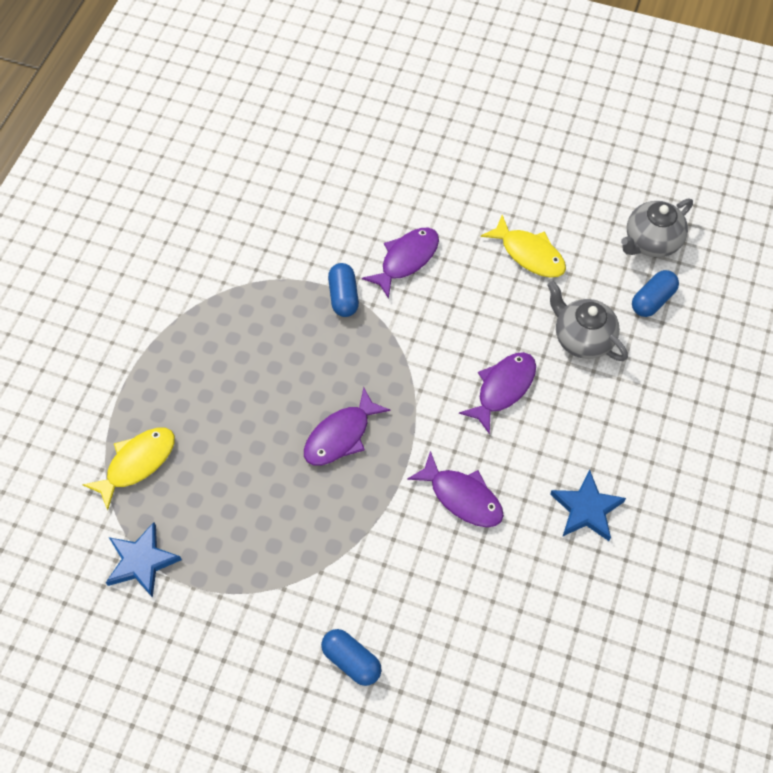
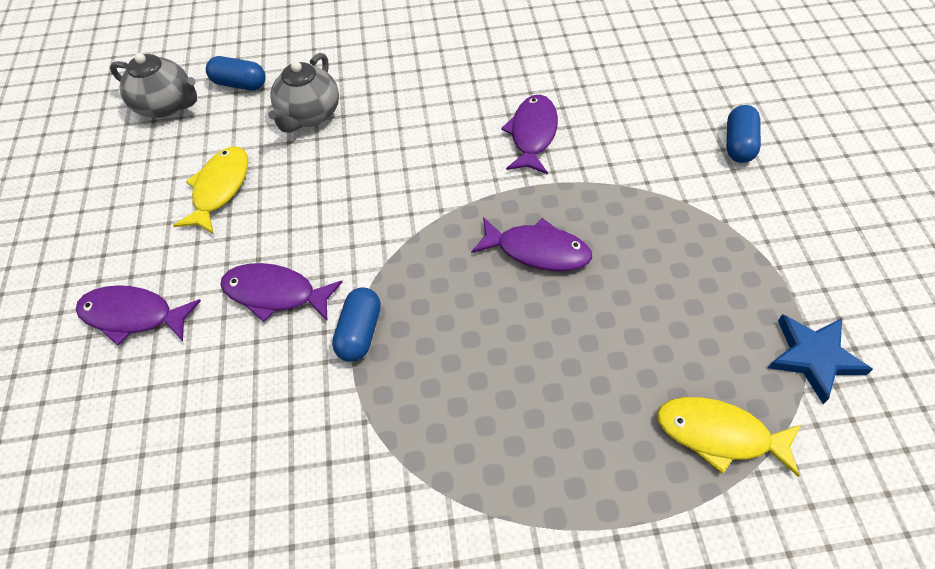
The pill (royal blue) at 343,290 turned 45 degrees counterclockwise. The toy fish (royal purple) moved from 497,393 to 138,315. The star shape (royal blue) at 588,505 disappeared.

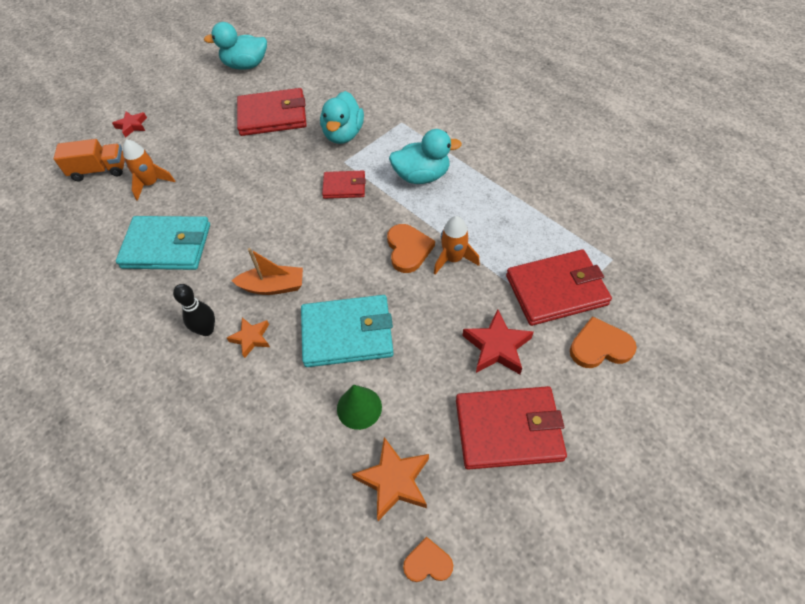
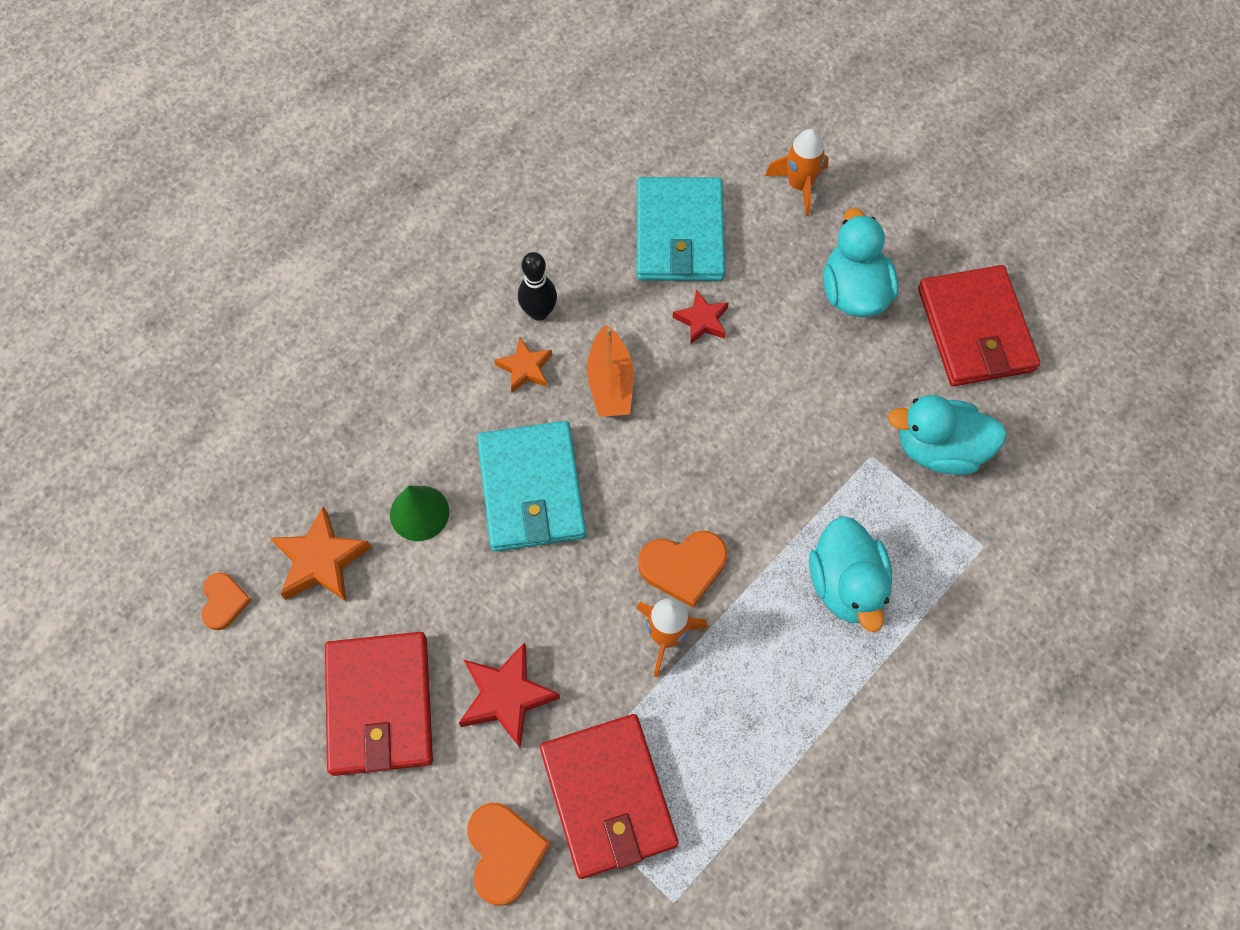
The toy truck (orange-coloured) at 89,160 disappeared. The star shape (scarlet) moved from 129,124 to 701,317. The rubber duck (teal) moved from 235,46 to 860,262. The billfold (scarlet) at 344,185 disappeared.

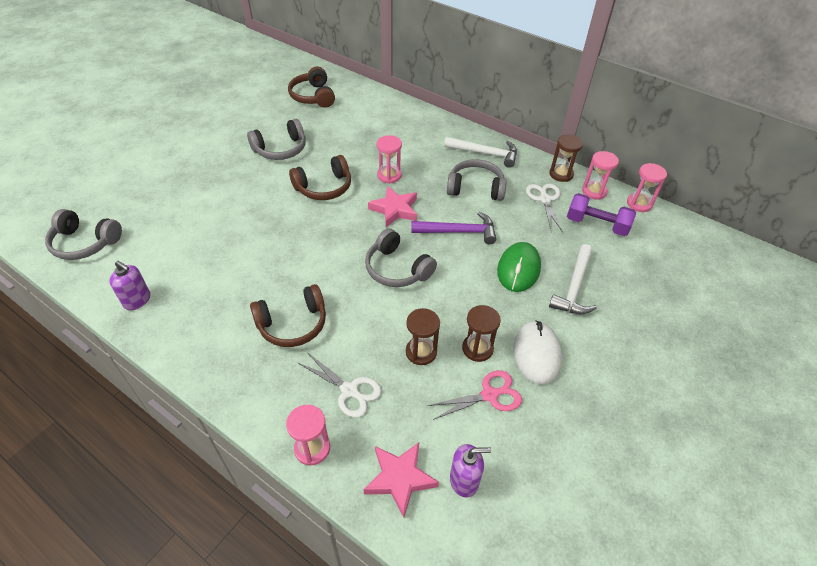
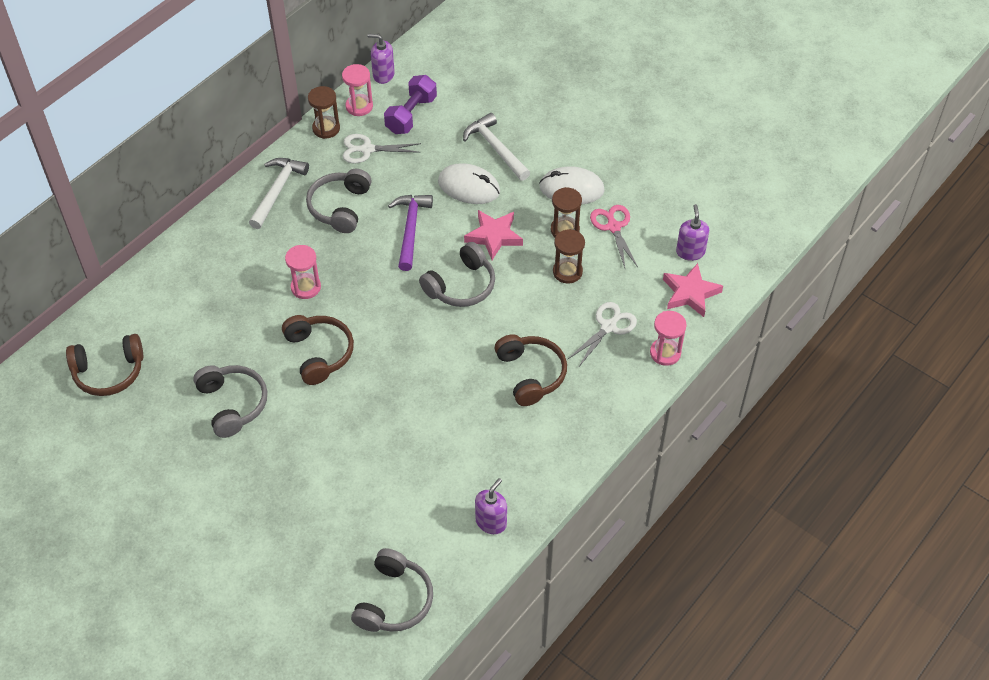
The star shape (pink) moved from 392,206 to 493,235. The computer mouse (emerald) at 519,267 became the computer mouse (snow-white) at 469,183. The carpenter's hammer (snow-white) at 573,279 turned 150 degrees counterclockwise. The sandglass (pink) at 647,187 was replaced by the soap pump (royal purple) at 381,59.

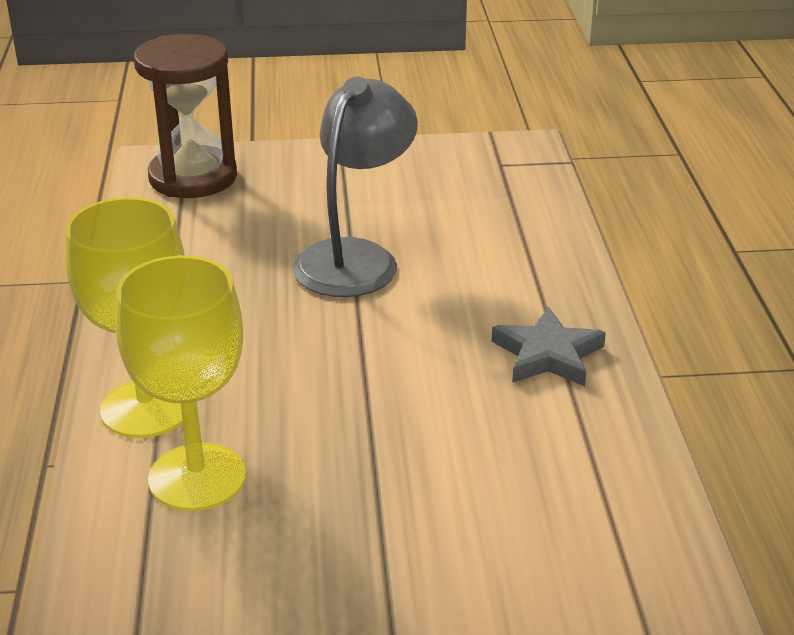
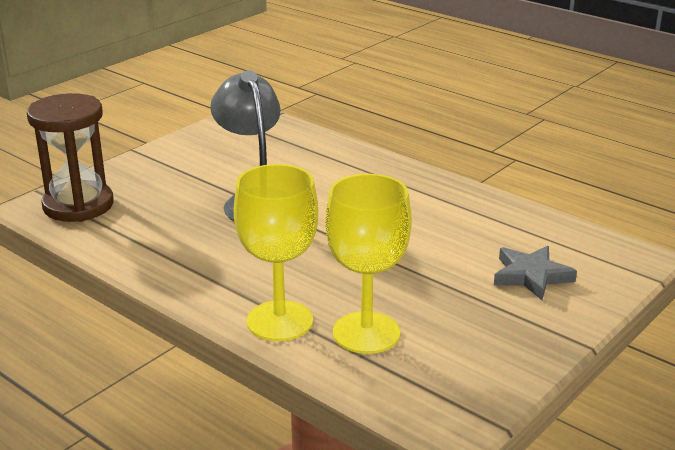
The star shape (grey) moved from 549,346 to 535,273.

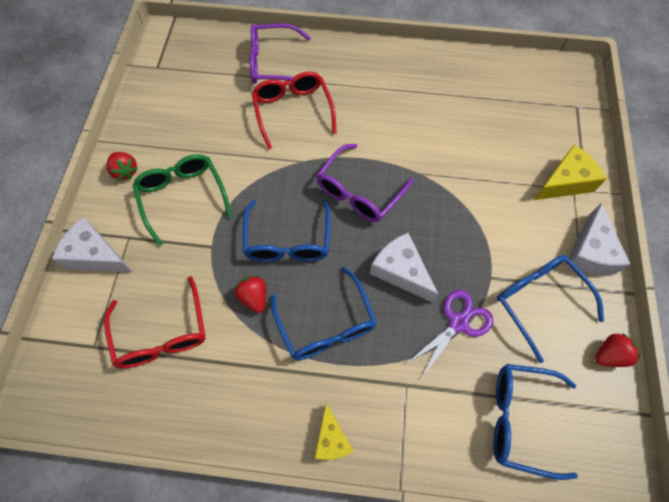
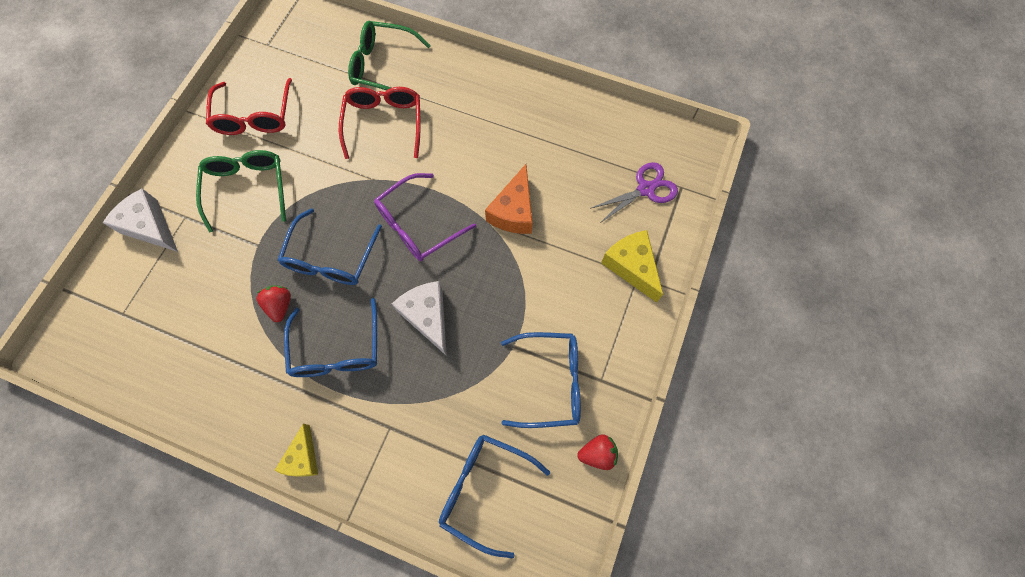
The eyeglasses (scarlet) moved from 155,322 to 249,106. The toy strawberry (scarlet) at 122,166 disappeared. The eyeglasses (royal purple) at 280,53 became the eyeglasses (emerald) at 389,55. The shears (royal purple) moved from 449,334 to 634,192. The eyeglasses (royal blue) at 550,309 turned 105 degrees clockwise. The piece of cheese (yellow) at 570,172 turned 105 degrees counterclockwise. The piece of cheese (snow-white) at 597,239 disappeared. The piece of cheese (orange-coloured) at 509,199 appeared.

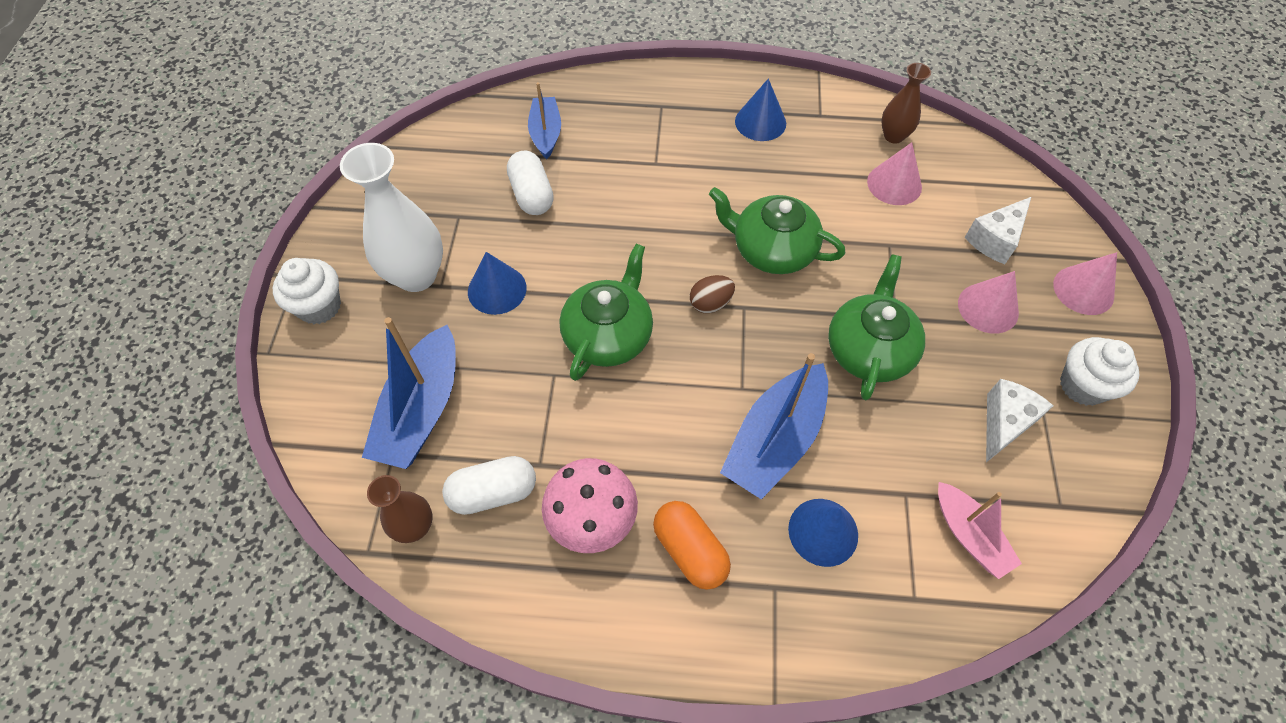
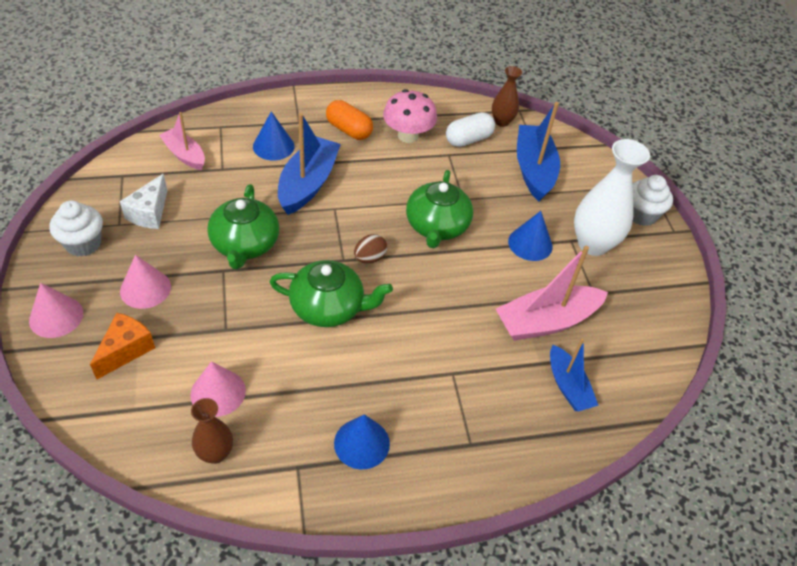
The pill (snow-white) at 530,182 was replaced by the sailboat (pink) at 552,293. The piece of cheese (snow-white) at 997,230 became the piece of cheese (orange-coloured) at 122,346.

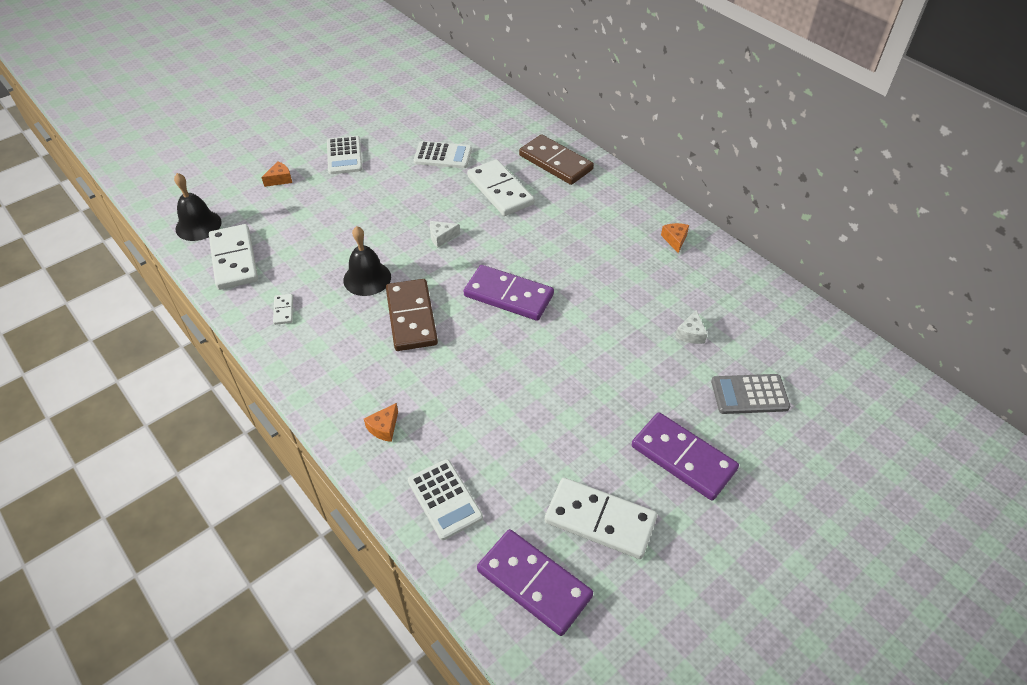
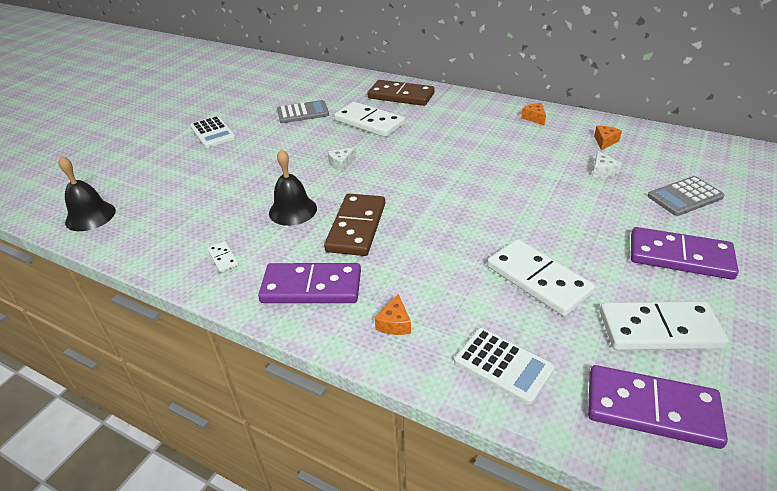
The domino tile (snow-white) moved from 233,257 to 541,277. The piece of cheese (orange-coloured) moved from 276,174 to 608,137. The domino tile (brown) at 412,315 turned 45 degrees clockwise. The adding machine (snow-white) at 443,154 became the adding machine (grey) at 303,111. The domino tile (royal purple) moved from 509,293 to 309,283.

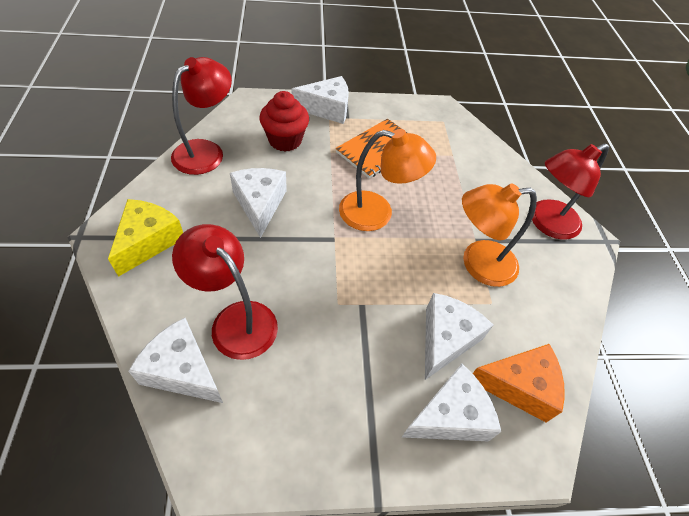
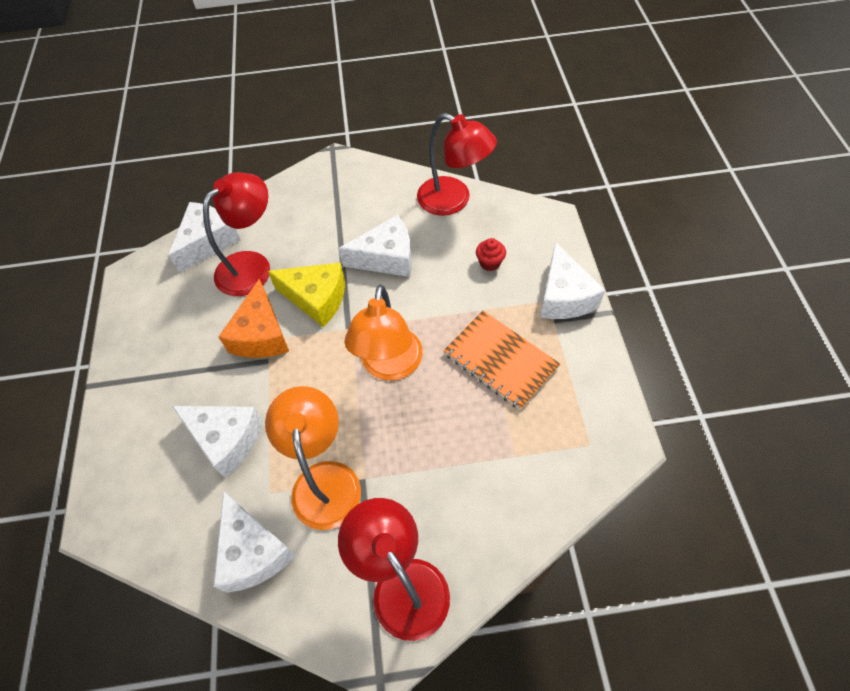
The piece of cheese (yellow) moved from 145,238 to 306,295. The muffin (scarlet) at 284,121 changed to 0.53 times the size. The piece of cheese (snow-white) moved from 451,403 to 254,542. The piece of cheese (orange-coloured) moved from 519,383 to 254,318.

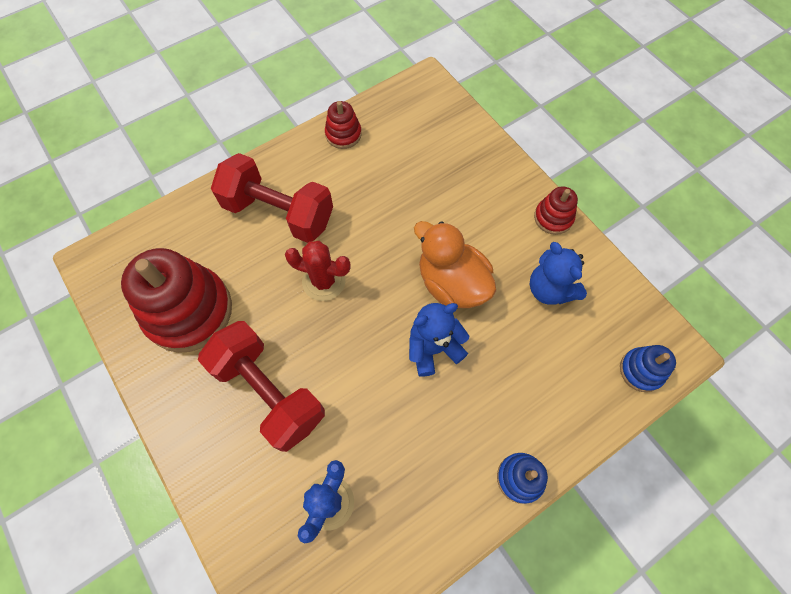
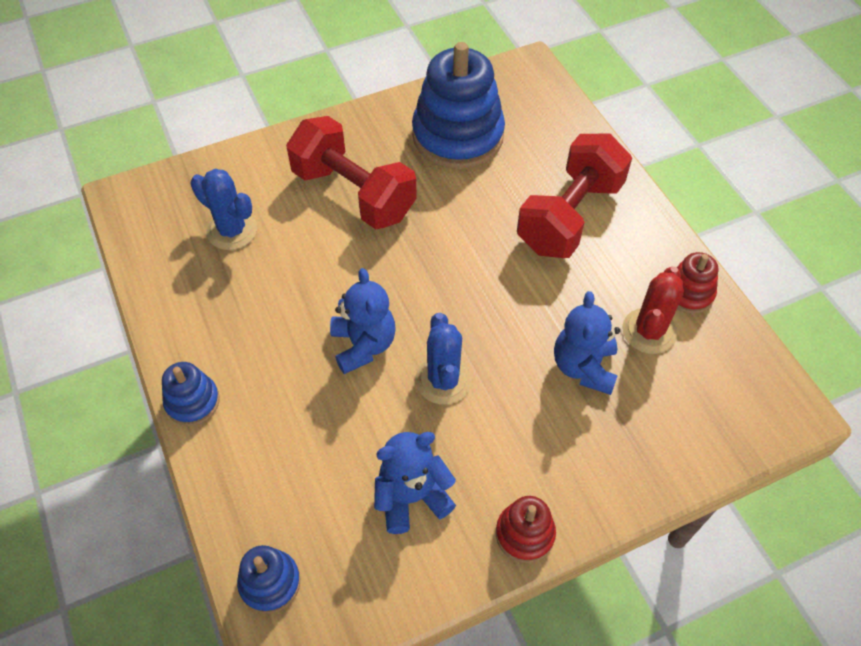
The stacking toy (scarlet) at 176,300 became the stacking toy (royal blue) at 458,105. The hand weight (scarlet) at 261,386 turned 75 degrees clockwise. The cactus (scarlet) moved from 318,271 to 653,310. The rubber duck (orange-coloured) at 455,264 was replaced by the cactus (royal blue) at 444,359. The teddy (royal blue) at 587,343 appeared.

